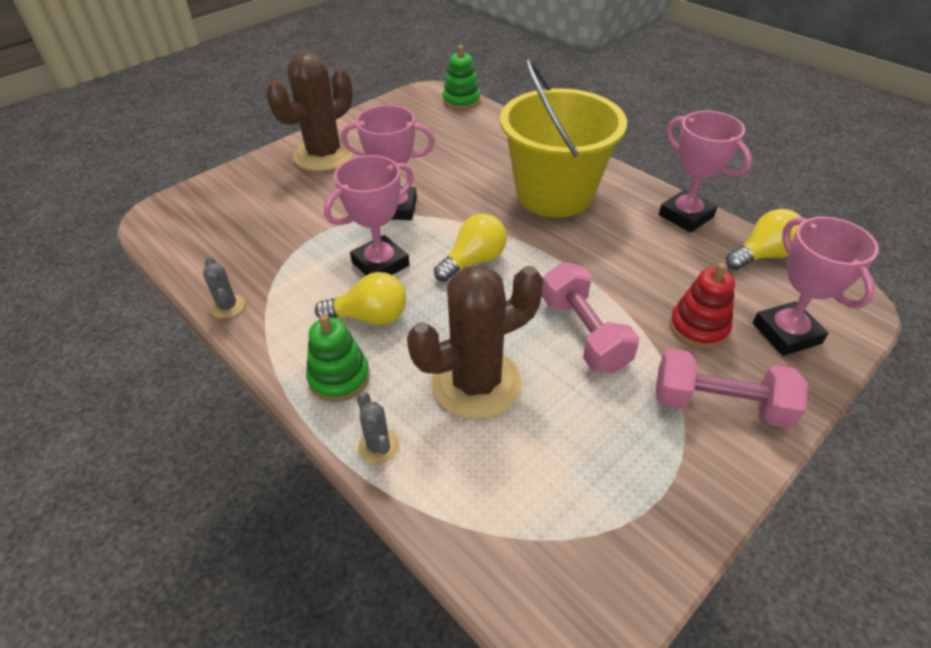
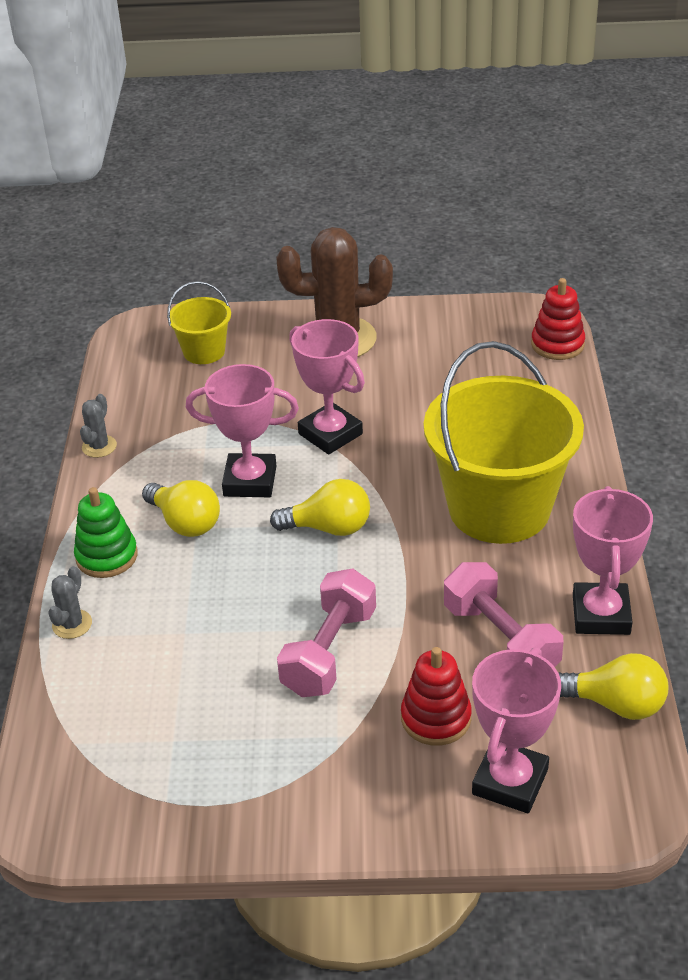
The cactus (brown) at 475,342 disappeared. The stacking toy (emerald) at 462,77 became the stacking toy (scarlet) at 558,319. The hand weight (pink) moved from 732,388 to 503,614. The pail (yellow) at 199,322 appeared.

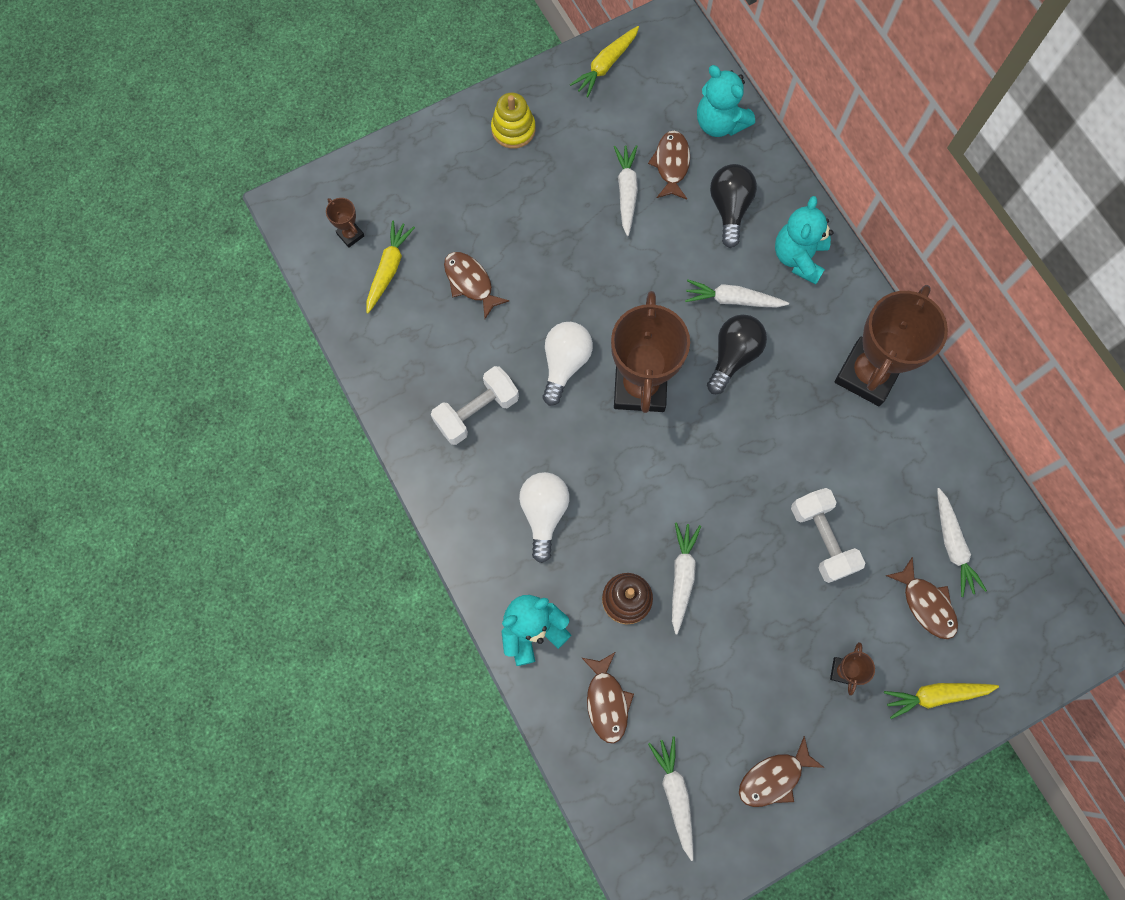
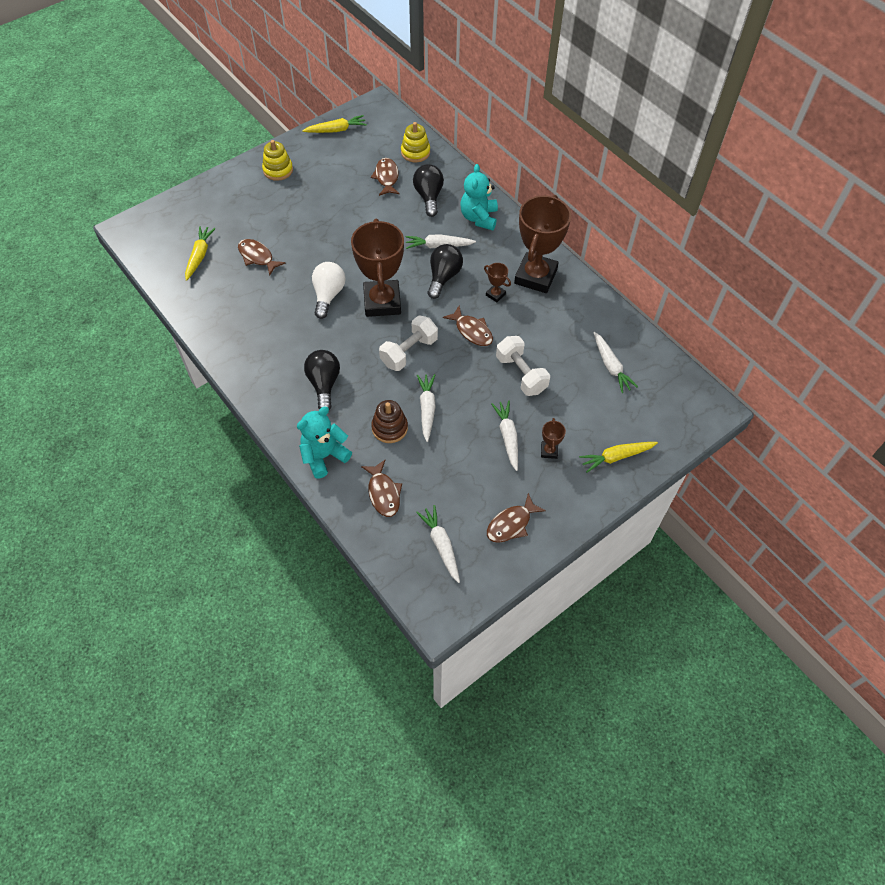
The trophy (brown) moved from 345,223 to 497,282. The hand weight (snow-white) moved from 475,405 to 408,343. The light bulb (snow-white) at 544,517 became the light bulb (black) at 322,380. The root vegetable (yellow) at 604,61 turned 135 degrees counterclockwise. The root vegetable (snow-white) moved from 626,190 to 504,436. The teddy (teal) at 726,101 was replaced by the stacking toy (yellow) at 415,142. The toy fish (brown) moved from 922,598 to 468,326.

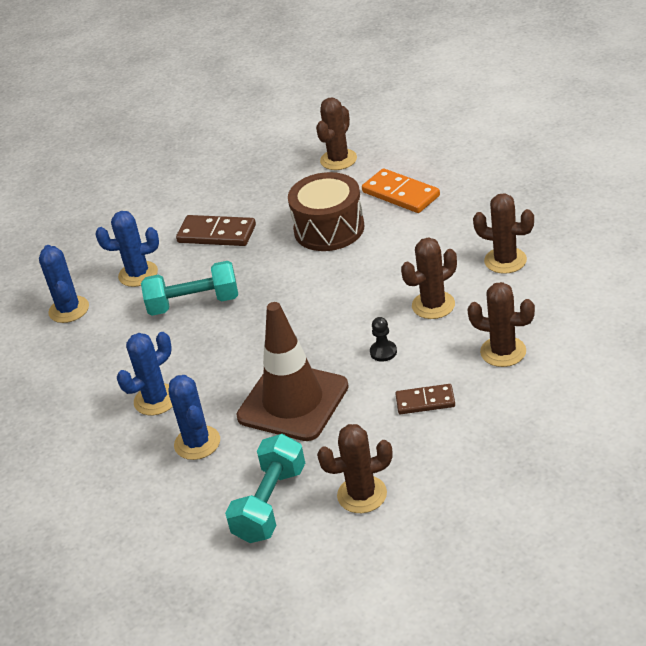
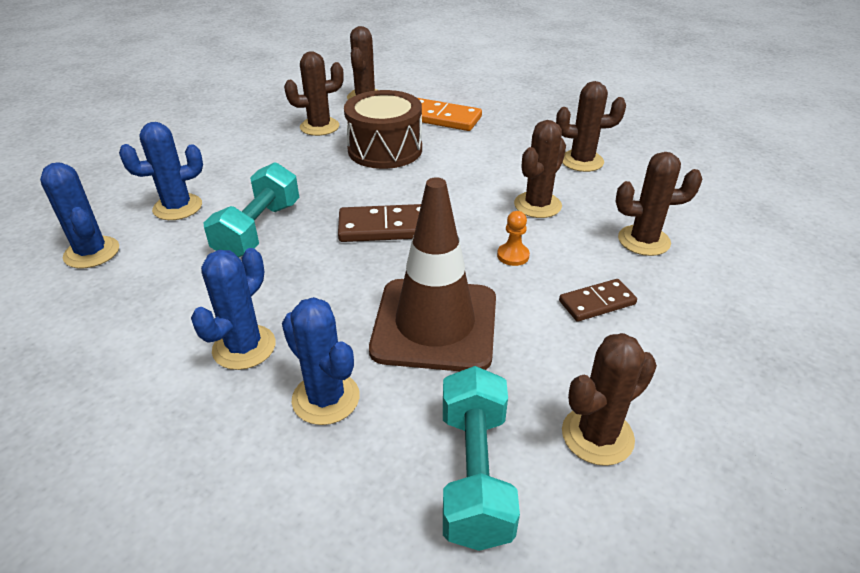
The hand weight (teal) at 189,288 turned 45 degrees counterclockwise. The domino tile (brown) moved from 216,230 to 379,223. The chess pawn (black) at 383,339 became the chess pawn (orange-coloured) at 513,238. The cactus (brown) at 314,93 appeared.

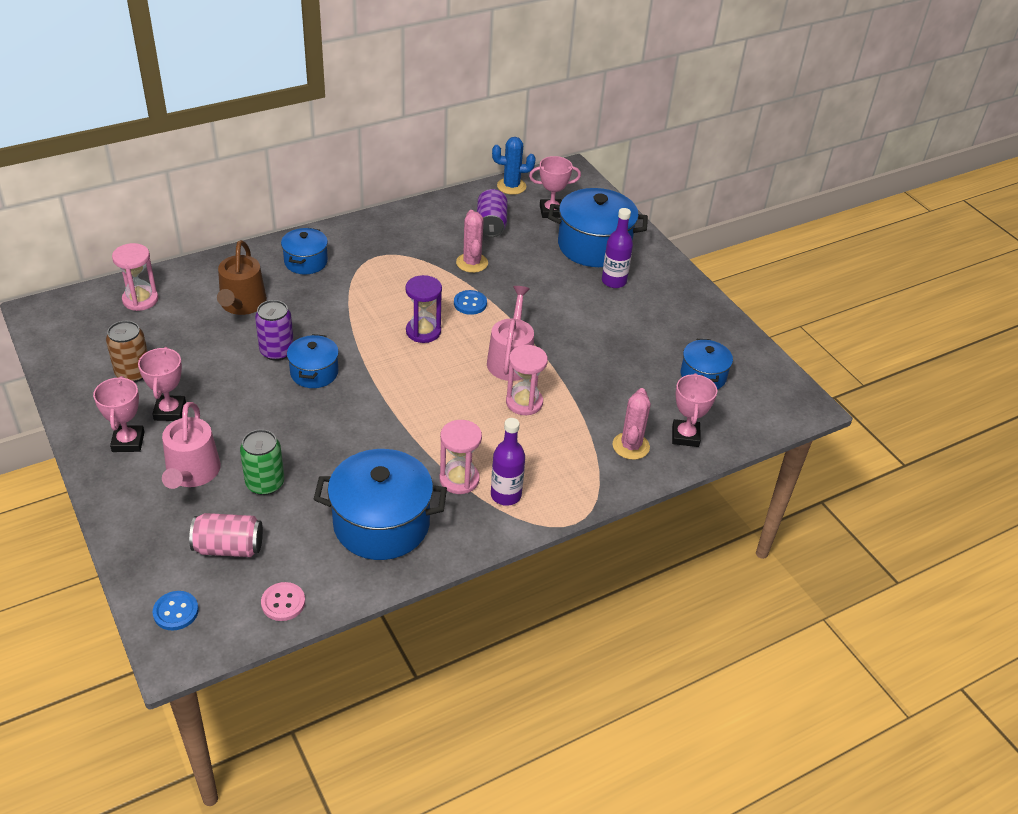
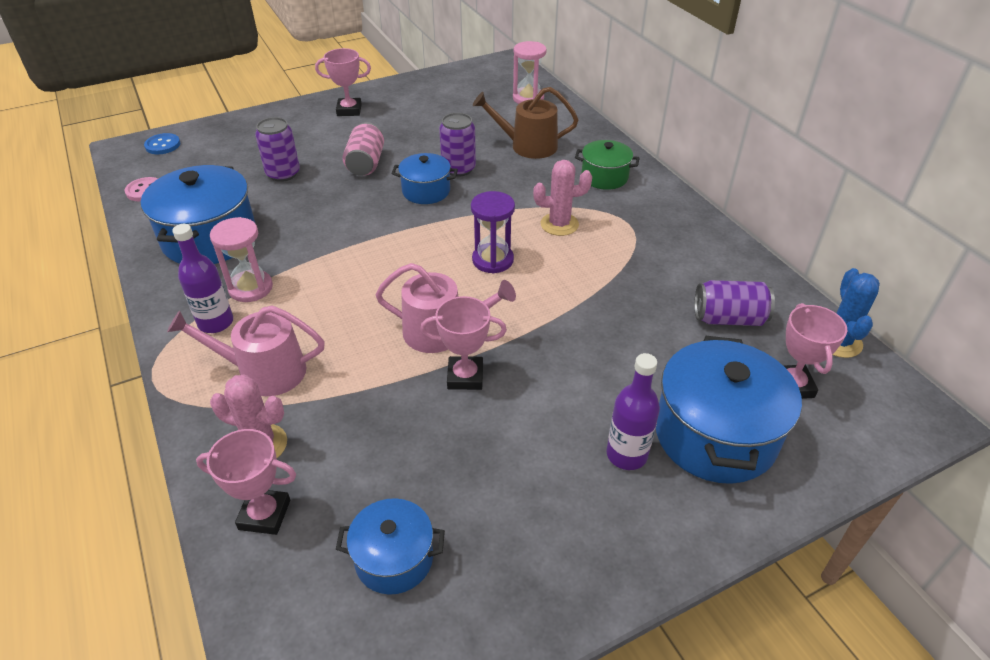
The soda can (brown) at 127,351 disappeared. The trophy (pink) moved from 162,384 to 463,343. The watering pot (pink) moved from 191,445 to 246,350. The soda can (pink) moved from 226,535 to 363,149. The soda can (emerald) at 262,462 became the soda can (royal purple) at 277,149. The stockpot (royal blue) at 304,251 became the stockpot (emerald) at 607,165. The button (royal blue) at 470,302 disappeared. The cactus (pink) moved from 472,241 to 562,198. The sandglass (pink) at 527,380 disappeared.

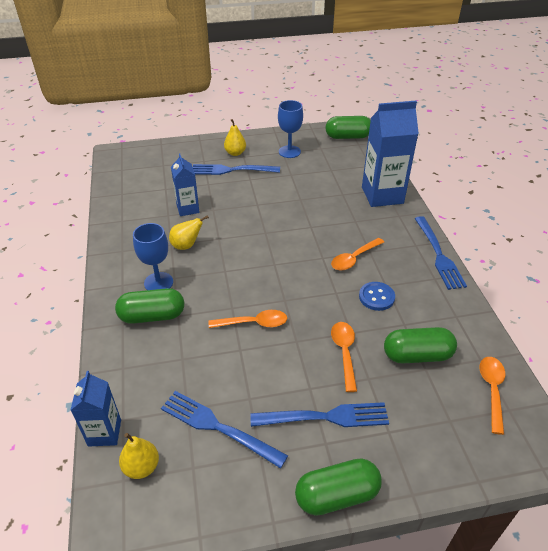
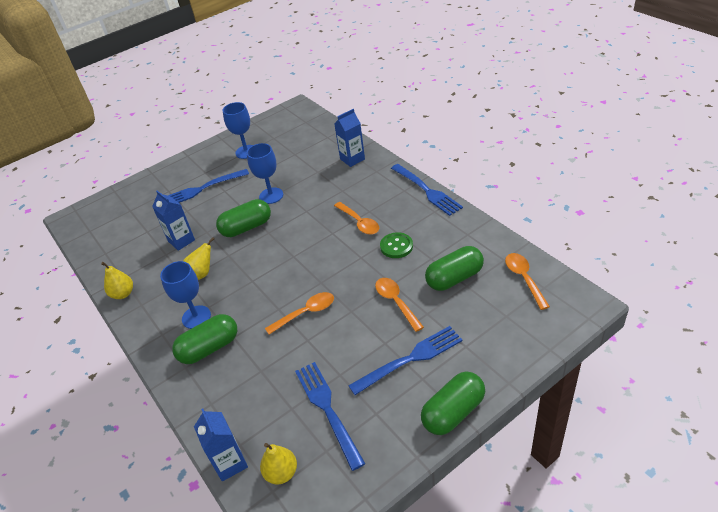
The table fork (royal blue) at 224,430 turned 60 degrees clockwise. The pear (yellow) moved from 235,137 to 117,280. The pill (emerald) moved from 348,127 to 243,218. The spoon (orange-coloured) at 357,254 turned 60 degrees counterclockwise. The button (royal blue) at 377,296 became the button (emerald) at 396,245. The carton (royal blue) at 390,154 changed to 0.57 times the size. The goblet (royal blue) at 265,173 appeared.

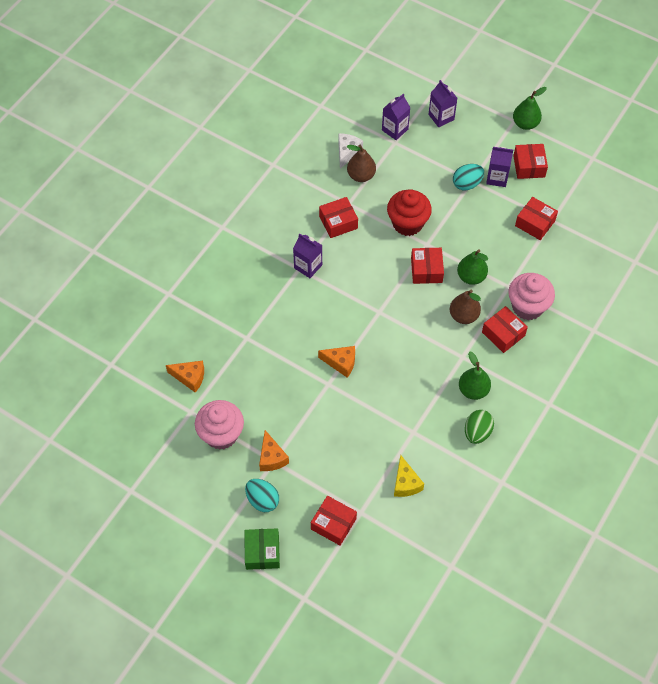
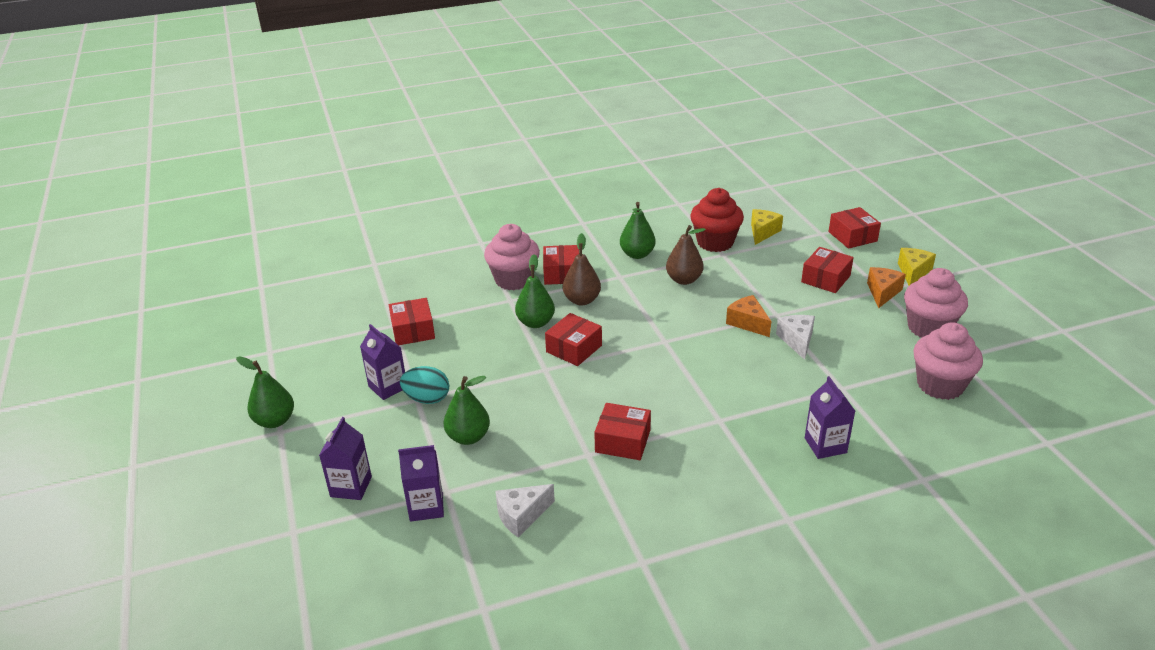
The piece of cheese (orange-coloured) at 185,377 was replaced by the muffin (pink) at 948,361. The parcel (emerald) at 262,549 disappeared. The toy egg (teal) at 262,495 was replaced by the piece of cheese (yellow) at 917,266. The carton (royal purple) moved from 307,255 to 830,417. The pear (brown) moved from 361,163 to 686,255. The muffin (scarlet) moved from 409,212 to 717,220. The toy egg (emerald) at 479,427 disappeared. The parcel (scarlet) moved from 530,161 to 827,270. The pear (emerald) at 466,410 appeared. The piece of cheese (snow-white) at 795,337 appeared.

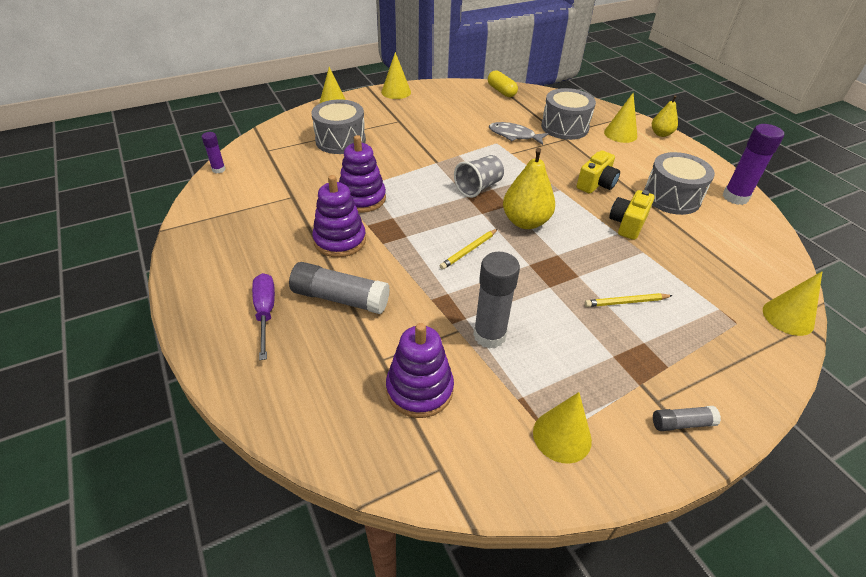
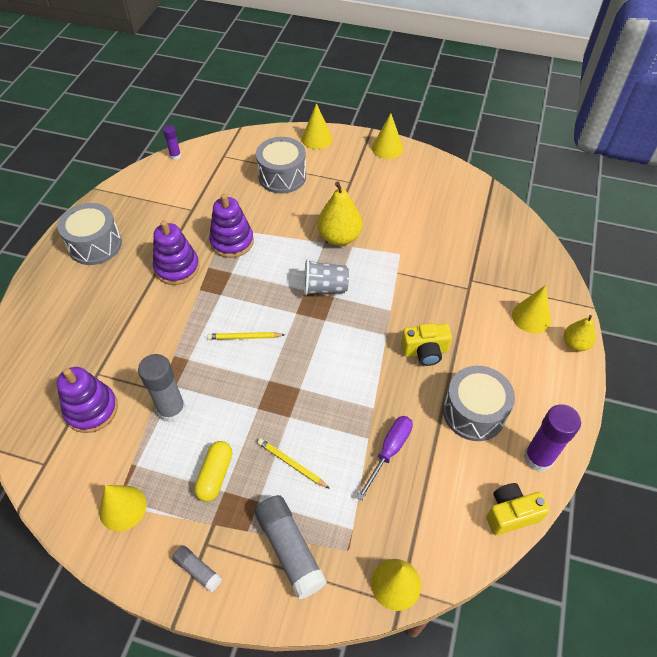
The flat screwdriver (royal purple) moved from 263,316 to 385,458. The glue (grey) moved from 339,288 to 291,547. The pill (yellow) moved from 503,83 to 213,471. The toy fish (grey) at 519,133 disappeared. The pear (yellow) moved from 529,188 to 339,213. The drum (grey) moved from 568,114 to 90,234. The compact camera (yellow) moved from 631,215 to 518,509.

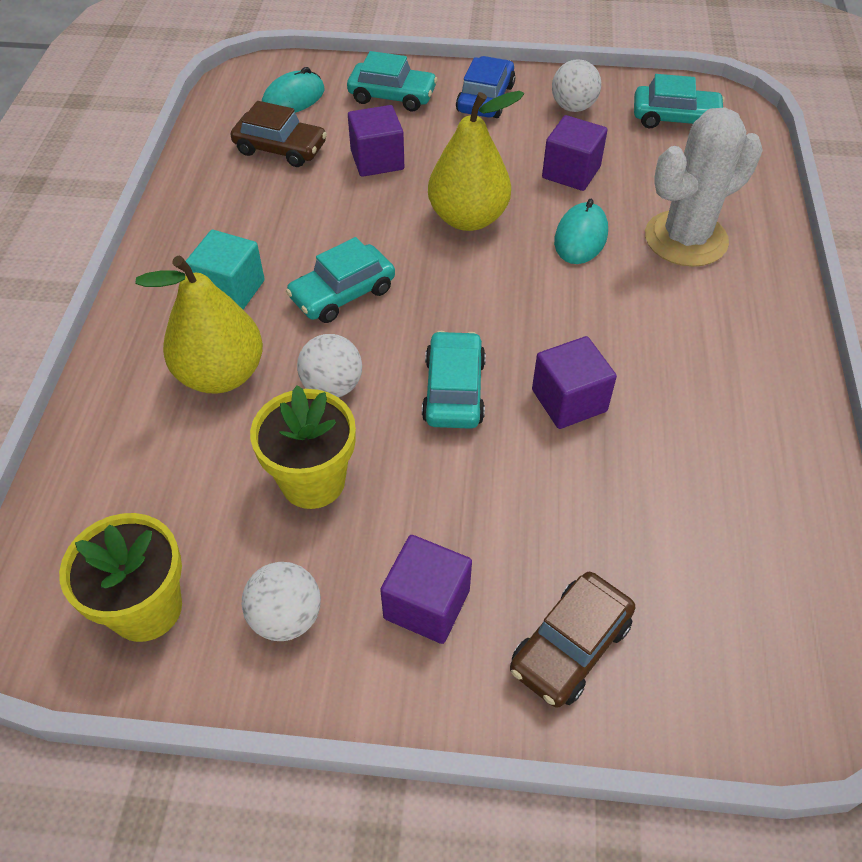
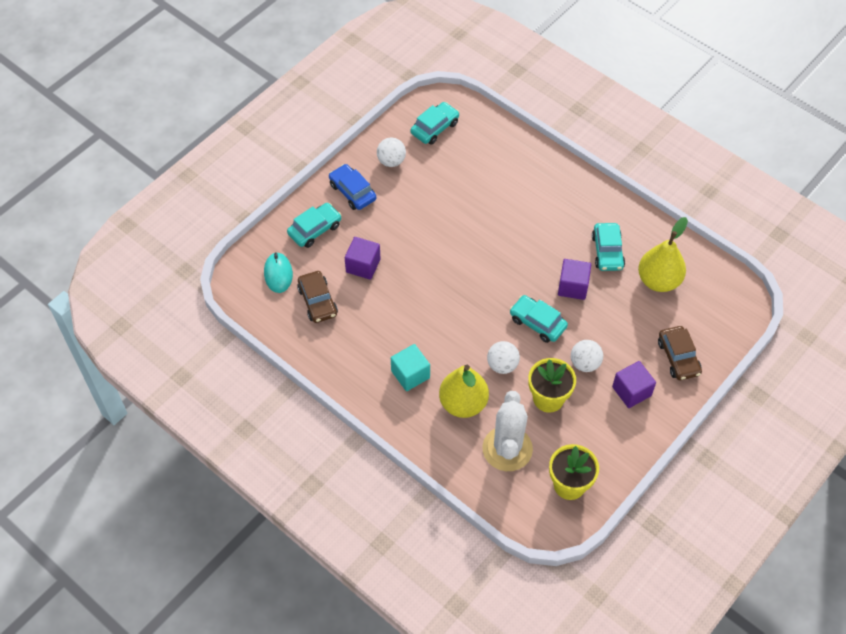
The toy car (brown) at 279,134 turned 105 degrees clockwise. The play ball (snow-white) moved from 281,601 to 587,356. The toy car (teal) moved from 340,280 to 608,247. The pear (yellow) moved from 476,161 to 663,254. The block (royal purple) at 575,153 disappeared. The computer mouse (teal) at 581,231 disappeared. The cactus (snow-white) moved from 704,187 to 507,431.

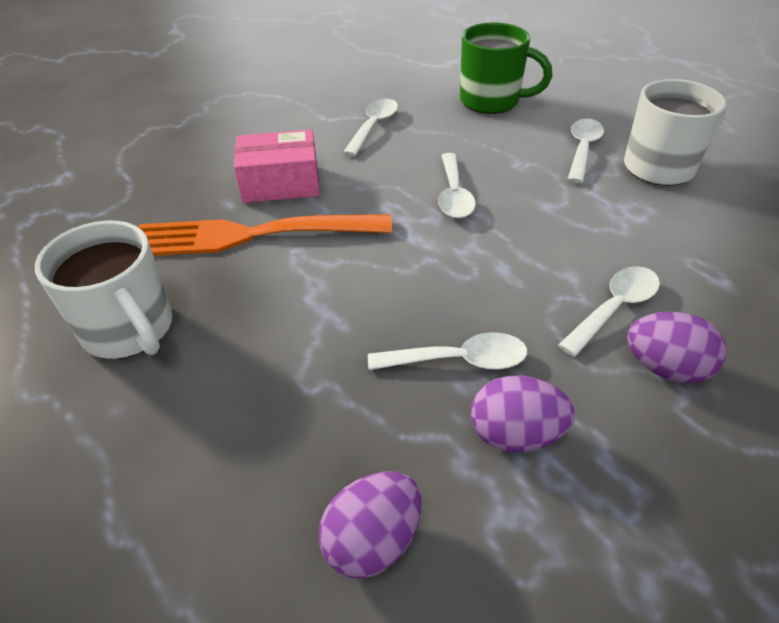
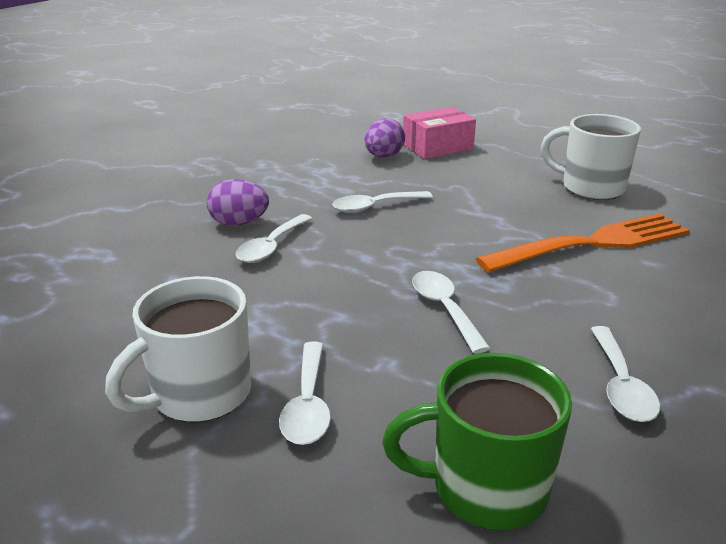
The parcel (pink) moved from 277,166 to 439,133. The toy egg (royal purple) at 523,413 disappeared.

